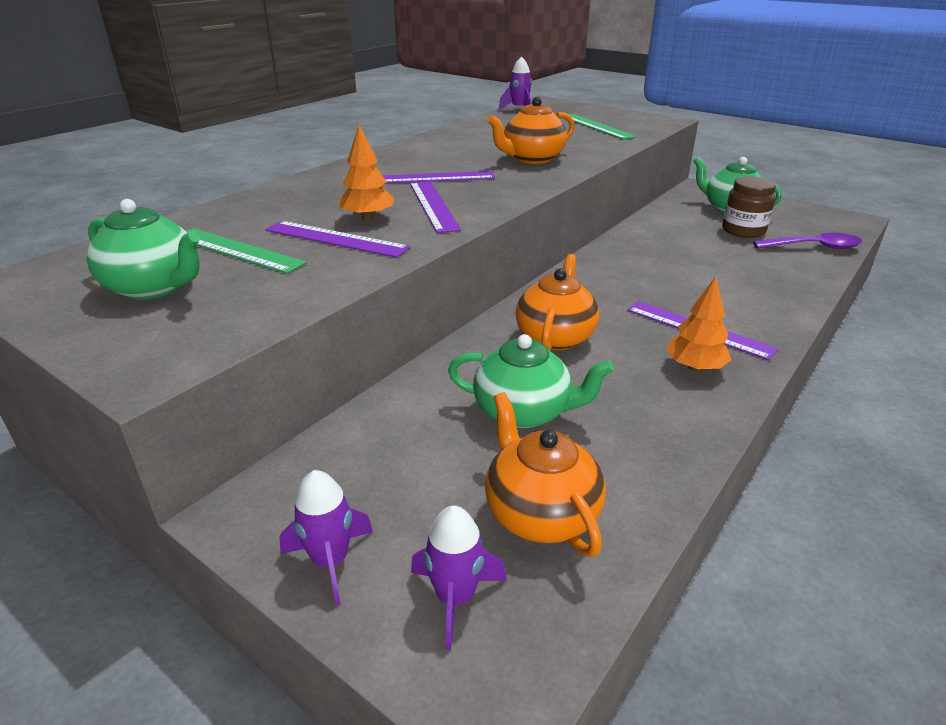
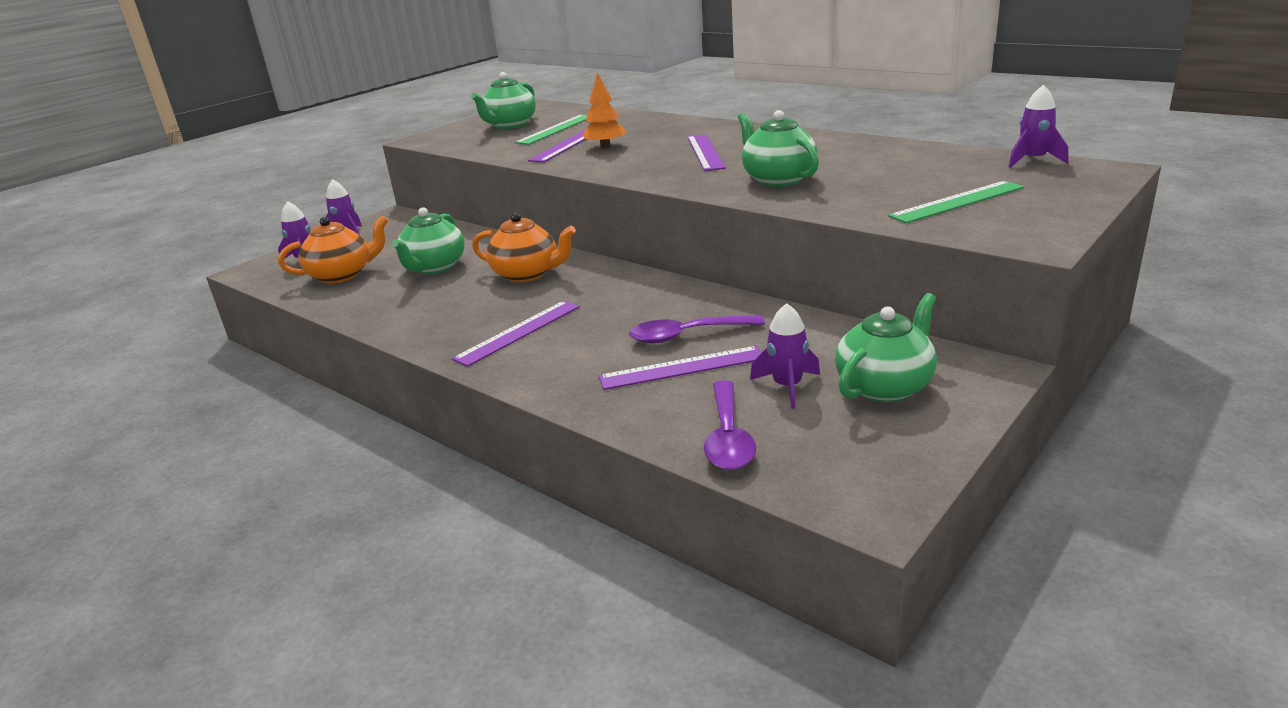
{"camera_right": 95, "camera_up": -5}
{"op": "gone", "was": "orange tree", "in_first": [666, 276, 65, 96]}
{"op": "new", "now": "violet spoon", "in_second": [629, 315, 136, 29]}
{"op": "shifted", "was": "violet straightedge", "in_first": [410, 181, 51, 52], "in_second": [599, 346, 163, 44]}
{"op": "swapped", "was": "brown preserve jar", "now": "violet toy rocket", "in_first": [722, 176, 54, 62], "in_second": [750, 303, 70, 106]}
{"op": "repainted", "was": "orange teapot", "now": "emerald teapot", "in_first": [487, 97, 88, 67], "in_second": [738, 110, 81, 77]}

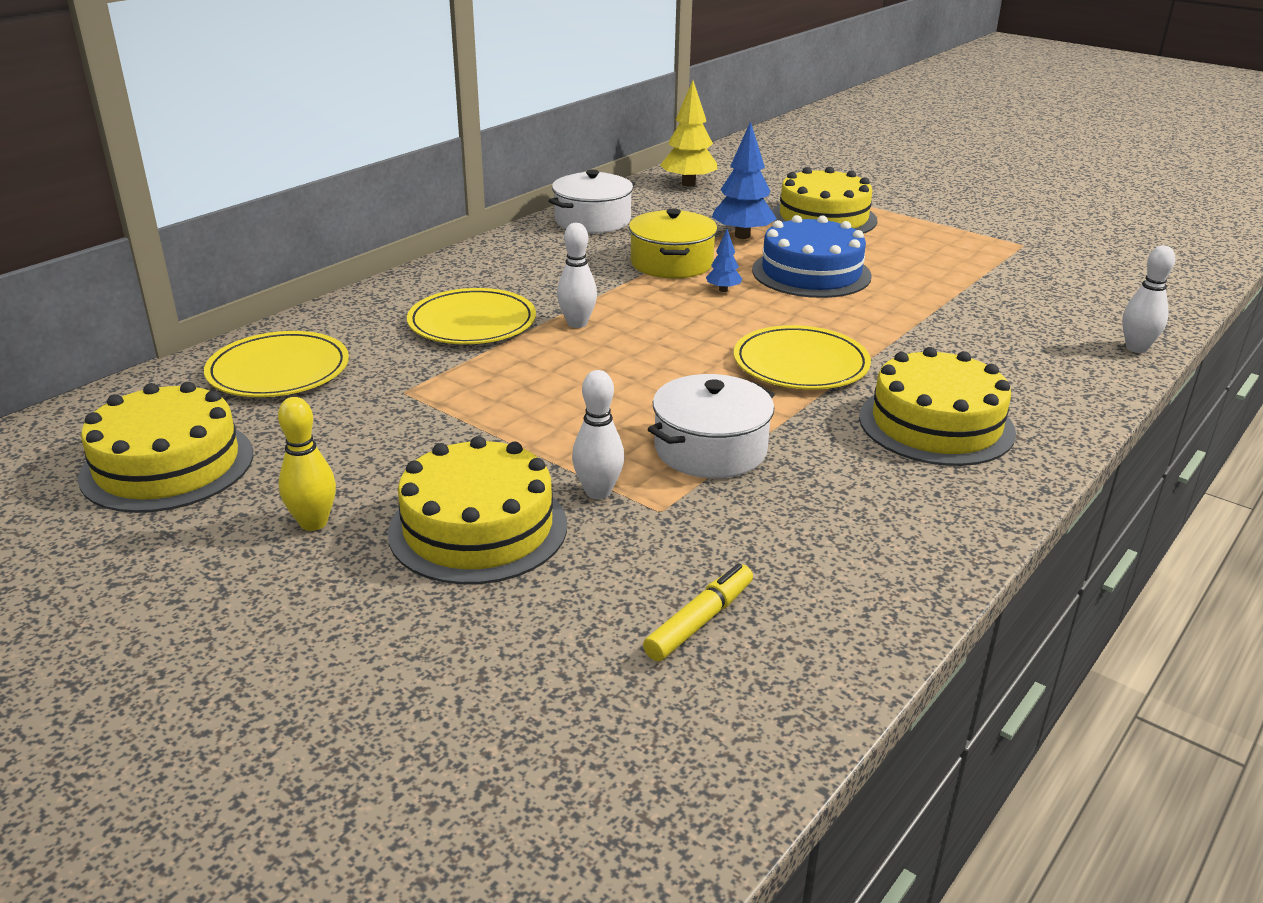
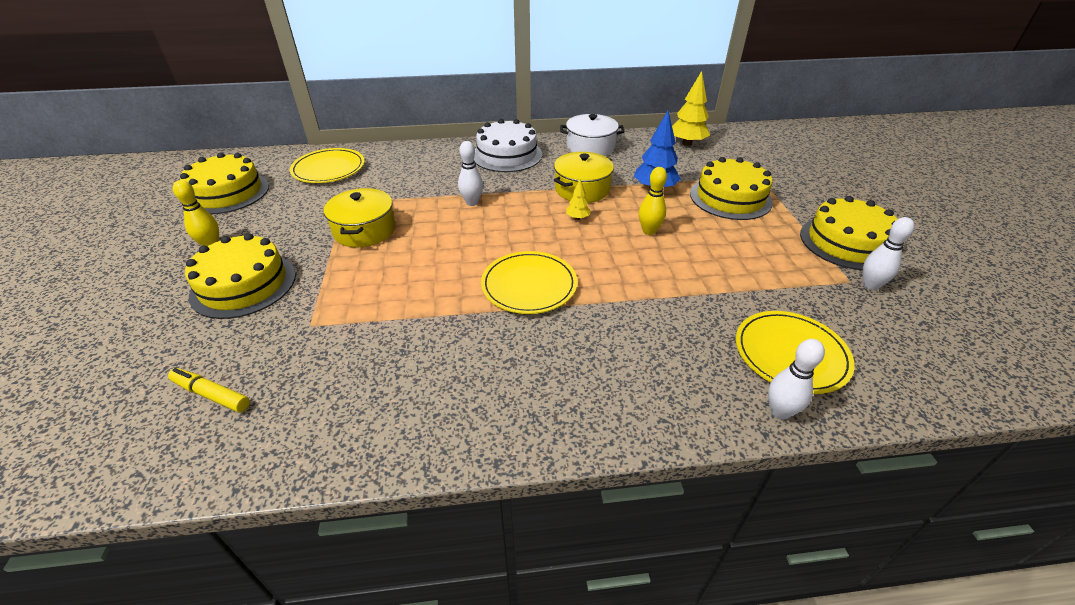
{"camera_right": 45, "camera_up": 10}
{"op": "gone", "was": "pure white pot", "in_first": [648, 374, 127, 104]}
{"op": "new", "now": "bright yellow pot", "in_second": [324, 188, 71, 60]}
{"op": "new", "now": "pure white gateau", "in_second": [474, 119, 68, 53]}
{"op": "shifted", "was": "bright yellow flat dish", "in_first": [407, 288, 129, 56], "in_second": [736, 311, 118, 83]}
{"op": "shifted", "was": "pure white skittle", "in_first": [572, 370, 52, 129], "in_second": [863, 217, 51, 73]}
{"op": "shifted", "was": "bright yellow gateau", "in_first": [859, 347, 157, 119], "in_second": [800, 196, 98, 74]}
{"op": "swapped", "was": "royal blue gateau", "now": "bright yellow skittle", "in_first": [752, 215, 120, 83], "in_second": [639, 167, 28, 68]}
{"op": "repainted", "was": "royal blue tree", "now": "bright yellow tree", "in_first": [706, 229, 36, 63], "in_second": [566, 179, 25, 41]}
{"op": "rotated", "was": "bright yellow marker pen", "in_first": [643, 563, 110, 98], "in_second": [168, 368, 82, 44], "clockwise": -150}

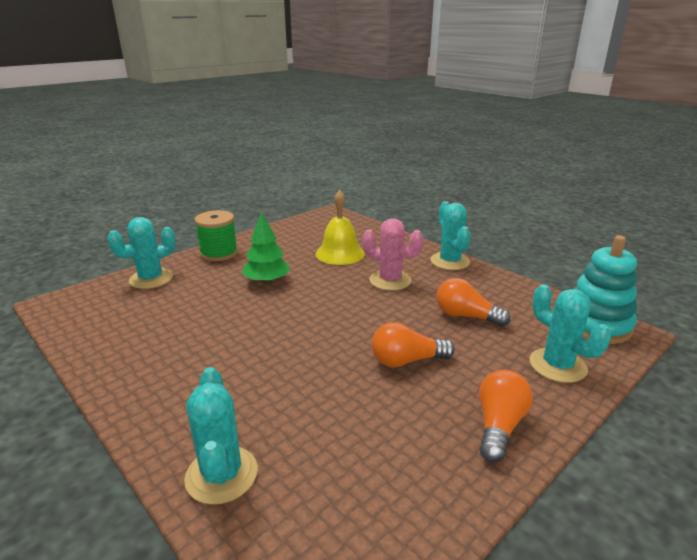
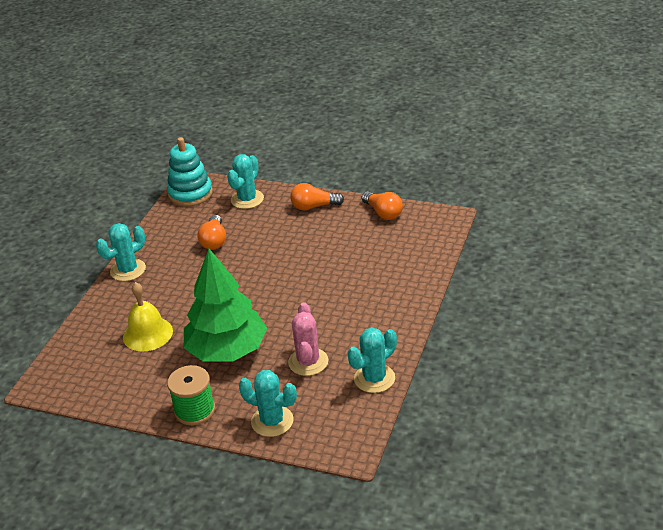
{"camera_right": -115, "camera_up": 10}
{"op": "shifted", "was": "aqua prickly plant", "in_first": [184, 367, 74, 138], "in_second": [347, 327, 50, 66]}
{"op": "shifted", "was": "rose-pink prickly plant", "in_first": [363, 218, 60, 73], "in_second": [288, 302, 40, 74]}
{"op": "shifted", "was": "orange light bulb", "in_first": [371, 322, 84, 45], "in_second": [362, 191, 41, 29]}
{"op": "scaled", "was": "emerald tree", "in_first": [243, 212, 47, 71], "in_second": [184, 249, 83, 113], "ratio": 1.89}

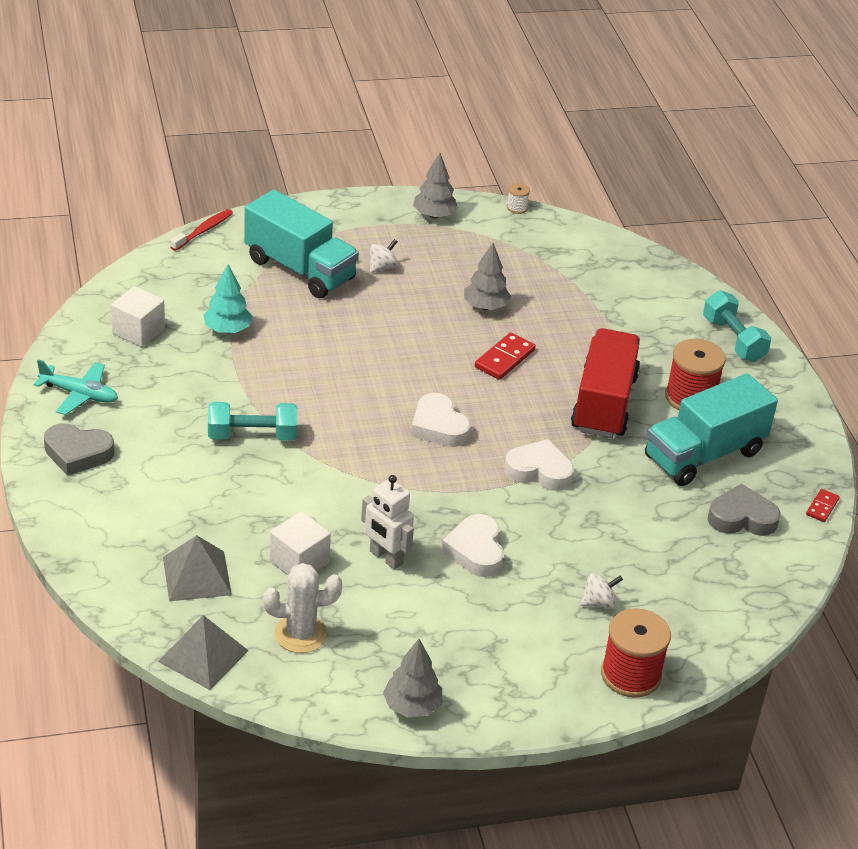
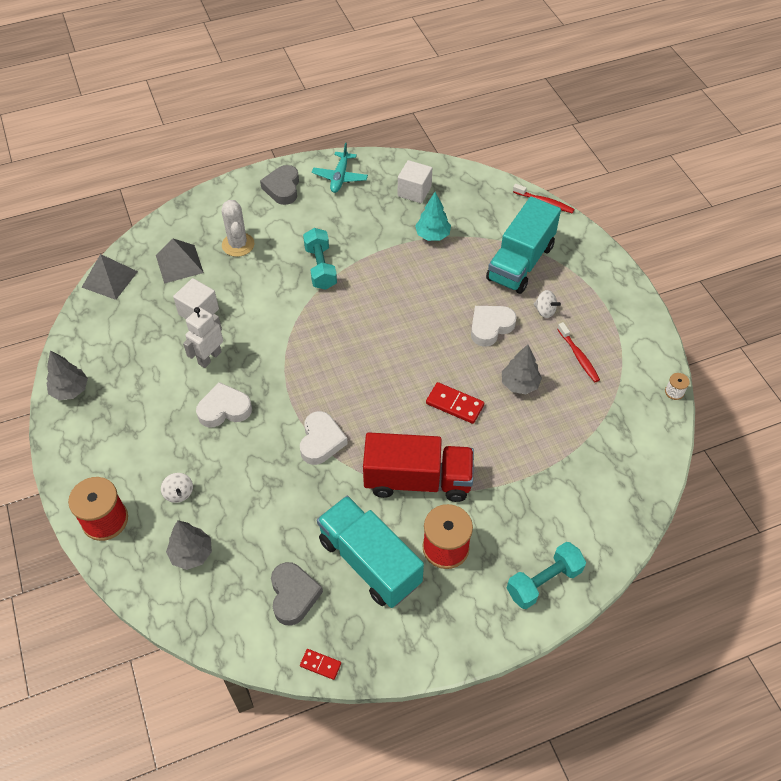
{"camera_right": 85, "camera_up": 15}
{"op": "new", "now": "red tooth brush", "in_second": [557, 322, 43, 60]}
{"op": "shifted", "was": "pure white prickly plant", "in_first": [263, 563, 79, 90], "in_second": [221, 200, 34, 57]}
{"op": "shifted", "was": "pure white heart shape", "in_first": [411, 393, 60, 54], "in_second": [471, 306, 46, 41]}
{"op": "shifted", "was": "grey tree", "in_first": [413, 153, 45, 65], "in_second": [166, 520, 46, 50]}

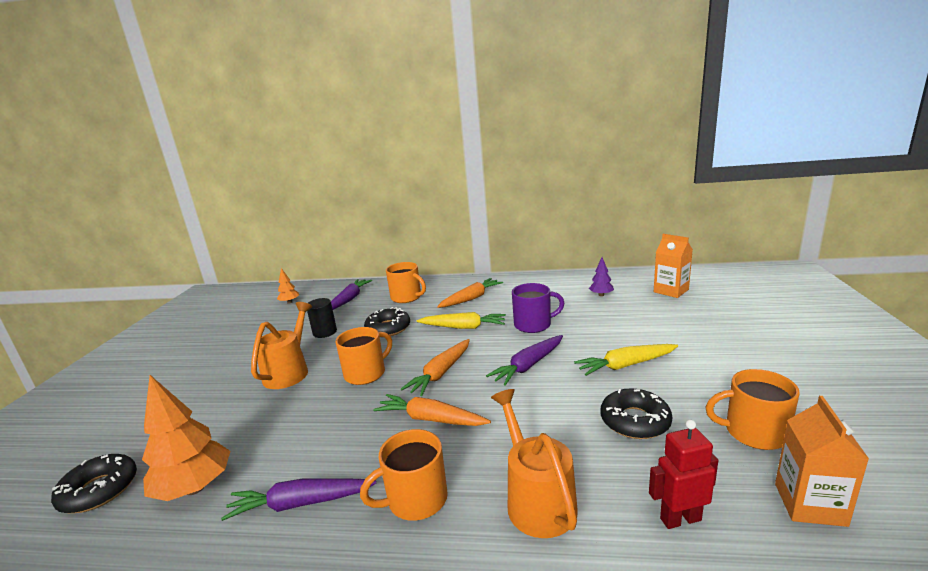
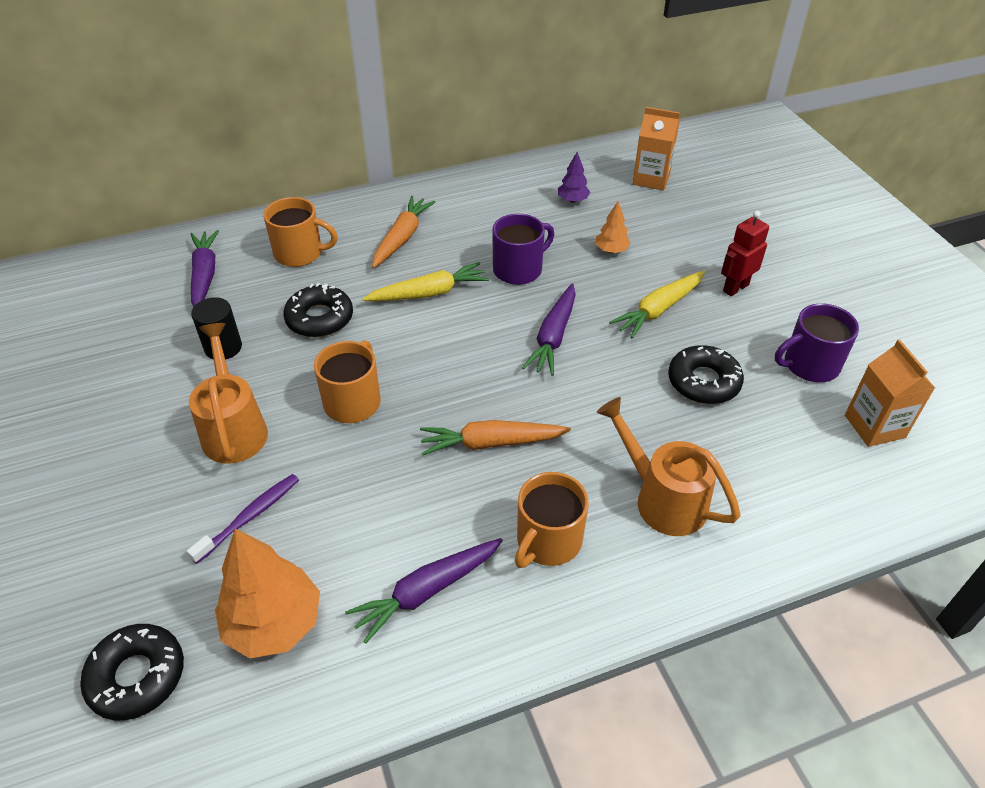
{"camera_right": -30, "camera_up": 25}
{"op": "gone", "was": "orange root vegetable", "in_first": [401, 339, 69, 57]}
{"op": "new", "now": "violet tooth brush", "in_second": [187, 474, 112, 90]}
{"op": "shifted", "was": "orange tree", "in_first": [277, 268, 22, 36], "in_second": [596, 201, 35, 52]}
{"op": "shifted", "was": "red robot figure", "in_first": [649, 420, 69, 109], "in_second": [721, 211, 48, 85]}
{"op": "repainted", "was": "orange mug", "now": "violet mug", "in_first": [705, 369, 95, 81], "in_second": [775, 303, 84, 79]}

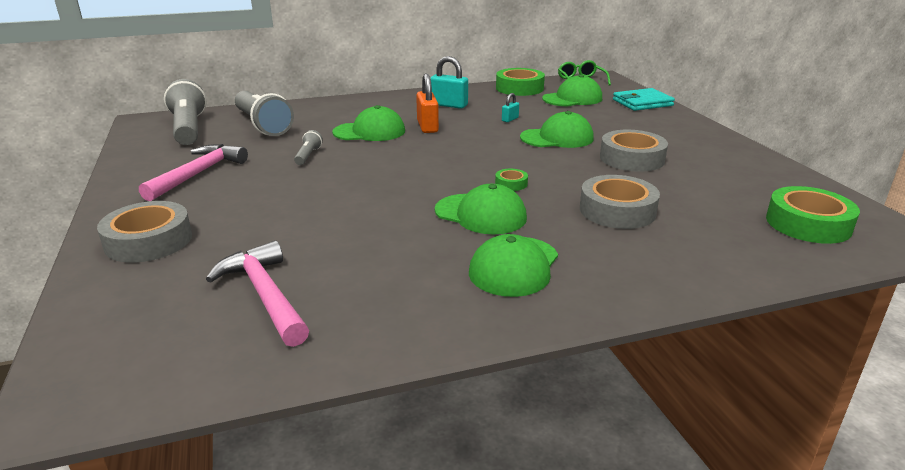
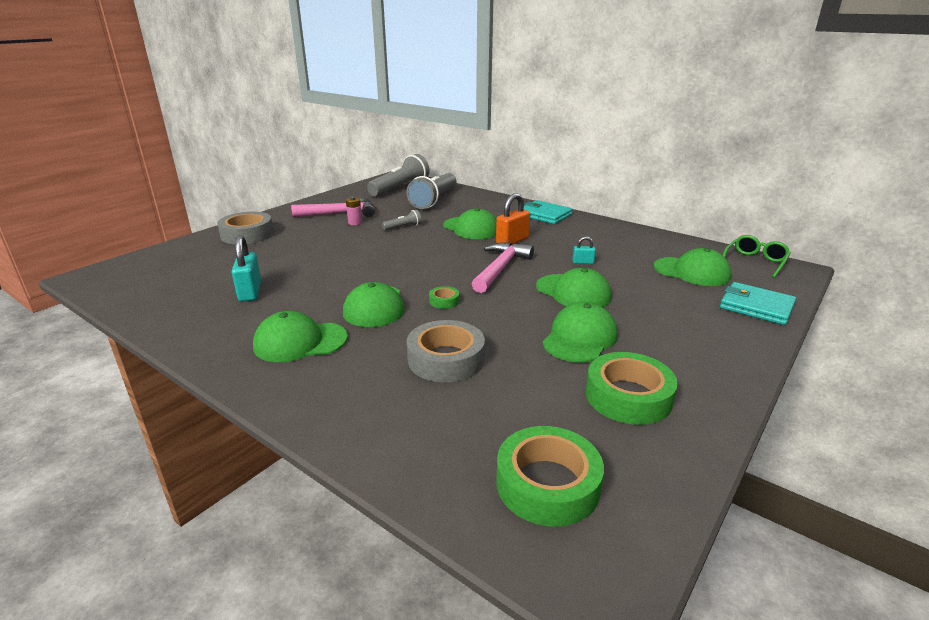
{"camera_right": 55, "camera_up": 0}
{"op": "new", "now": "rose-pink battery", "in_second": [346, 197, 16, 28]}
{"op": "new", "now": "aqua wallet", "in_second": [524, 200, 48, 24]}
{"op": "shifted", "was": "rose-pink carpenter's hammer", "in_first": [206, 241, 103, 106], "in_second": [472, 242, 62, 51]}
{"op": "shifted", "was": "aqua small lock", "in_first": [430, 56, 38, 53], "in_second": [232, 235, 29, 67]}
{"op": "shifted", "was": "emerald sticky tape", "in_first": [496, 68, 49, 28], "in_second": [586, 352, 92, 73]}
{"op": "swapped", "was": "grey sticky tape", "now": "emerald peaked cap", "in_first": [600, 130, 68, 42], "in_second": [542, 302, 76, 61]}

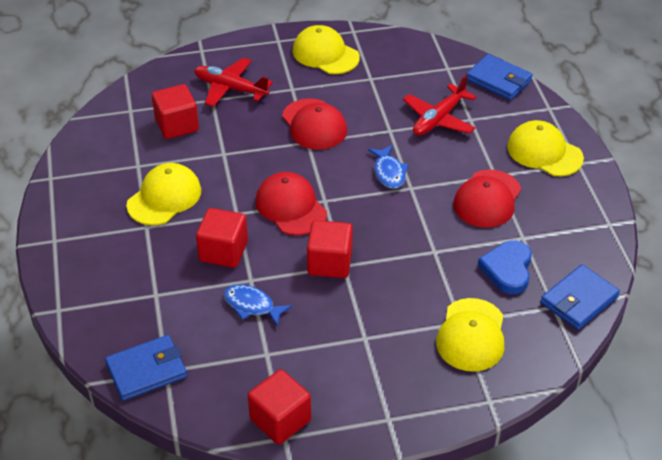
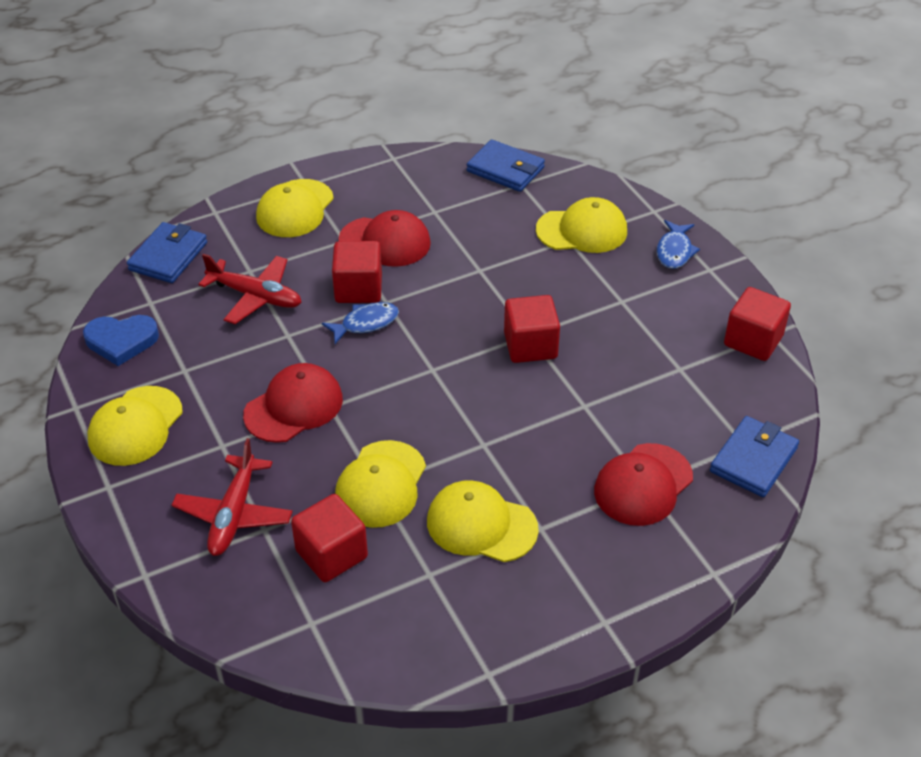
{"camera_right": -105, "camera_up": 0}
{"op": "new", "now": "bright yellow peaked cap", "in_second": [335, 440, 91, 88]}
{"op": "shifted", "was": "red cube", "in_first": [196, 208, 52, 60], "in_second": [332, 241, 50, 62]}
{"op": "shifted", "was": "royal blue toy fish", "in_first": [224, 284, 68, 43], "in_second": [657, 220, 43, 49]}
{"op": "shifted", "was": "red peaked cap", "in_first": [255, 172, 72, 64], "in_second": [594, 443, 99, 83]}
{"op": "shifted", "was": "royal blue heart shape", "in_first": [478, 241, 54, 53], "in_second": [83, 315, 76, 51]}
{"op": "rotated", "was": "royal blue wallet", "in_first": [105, 335, 82, 66], "in_second": [710, 416, 89, 81], "clockwise": 75}

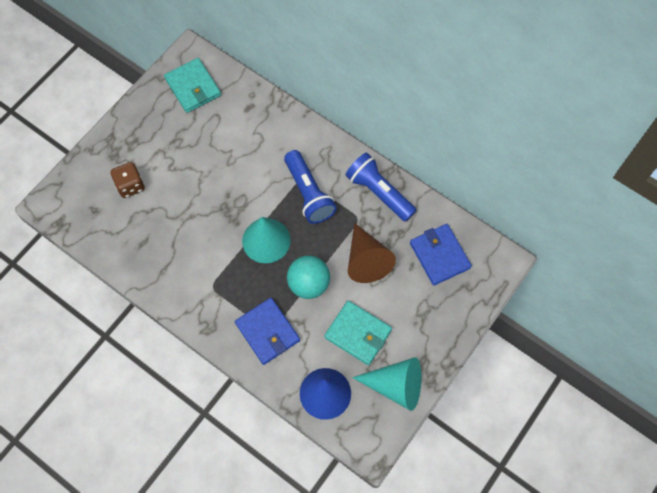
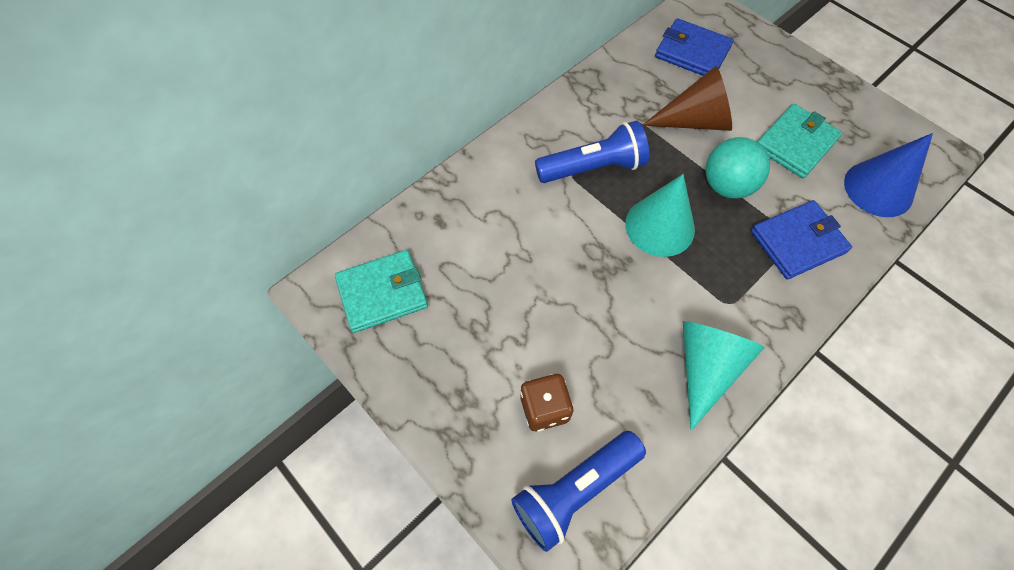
{"camera_right": -80, "camera_up": -5}
{"op": "shifted", "was": "royal blue pocket torch", "in_first": [345, 153, 71, 69], "in_second": [511, 431, 135, 121]}
{"op": "shifted", "was": "aqua cone shape", "in_first": [352, 357, 70, 54], "in_second": [683, 321, 82, 110]}
{"op": "rotated", "was": "royal blue wallet", "in_first": [410, 224, 62, 62], "in_second": [655, 18, 79, 58], "clockwise": 45}

